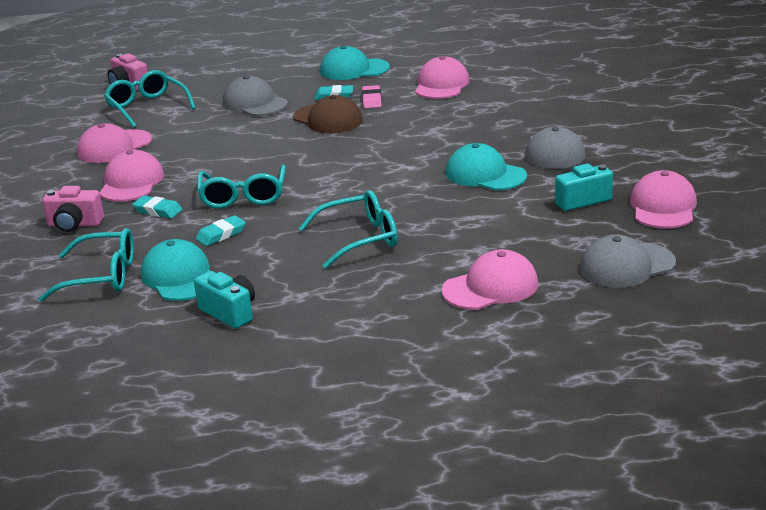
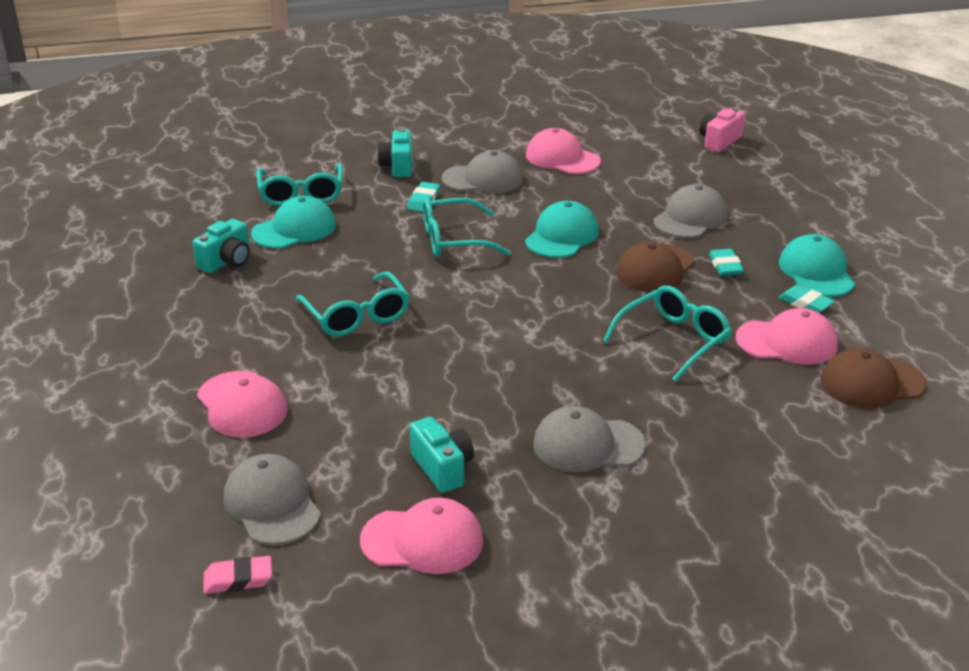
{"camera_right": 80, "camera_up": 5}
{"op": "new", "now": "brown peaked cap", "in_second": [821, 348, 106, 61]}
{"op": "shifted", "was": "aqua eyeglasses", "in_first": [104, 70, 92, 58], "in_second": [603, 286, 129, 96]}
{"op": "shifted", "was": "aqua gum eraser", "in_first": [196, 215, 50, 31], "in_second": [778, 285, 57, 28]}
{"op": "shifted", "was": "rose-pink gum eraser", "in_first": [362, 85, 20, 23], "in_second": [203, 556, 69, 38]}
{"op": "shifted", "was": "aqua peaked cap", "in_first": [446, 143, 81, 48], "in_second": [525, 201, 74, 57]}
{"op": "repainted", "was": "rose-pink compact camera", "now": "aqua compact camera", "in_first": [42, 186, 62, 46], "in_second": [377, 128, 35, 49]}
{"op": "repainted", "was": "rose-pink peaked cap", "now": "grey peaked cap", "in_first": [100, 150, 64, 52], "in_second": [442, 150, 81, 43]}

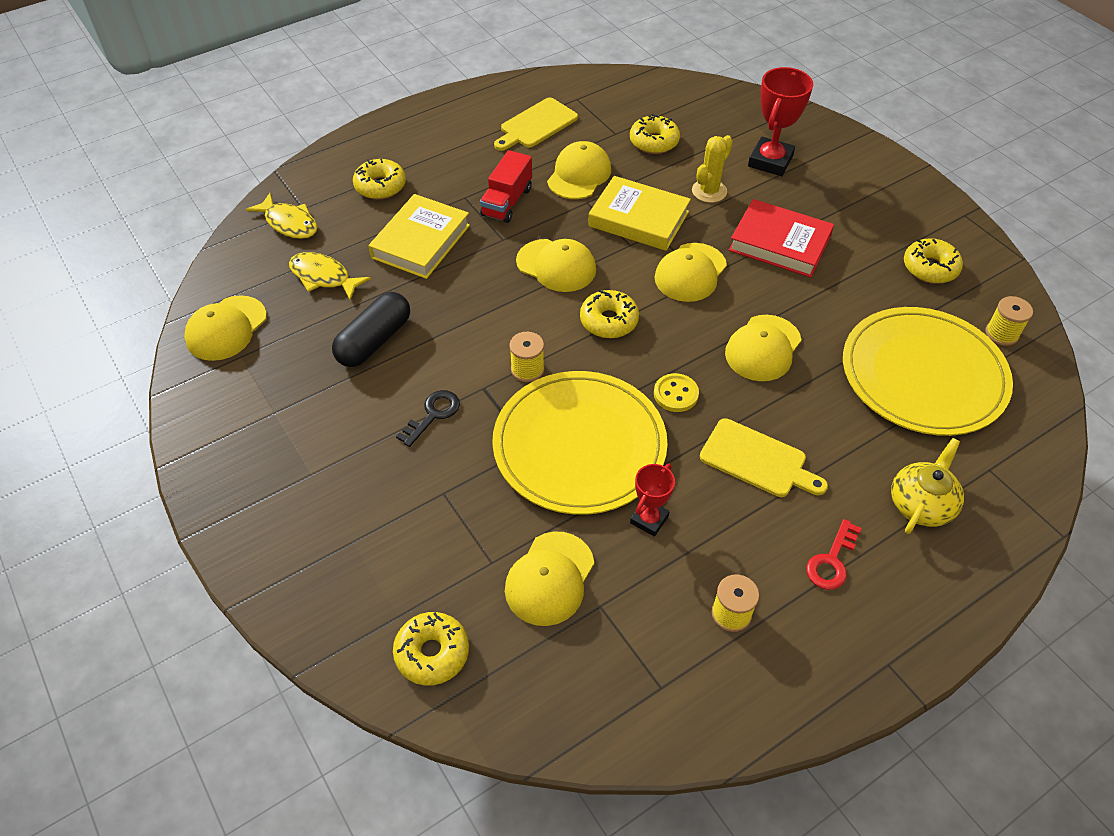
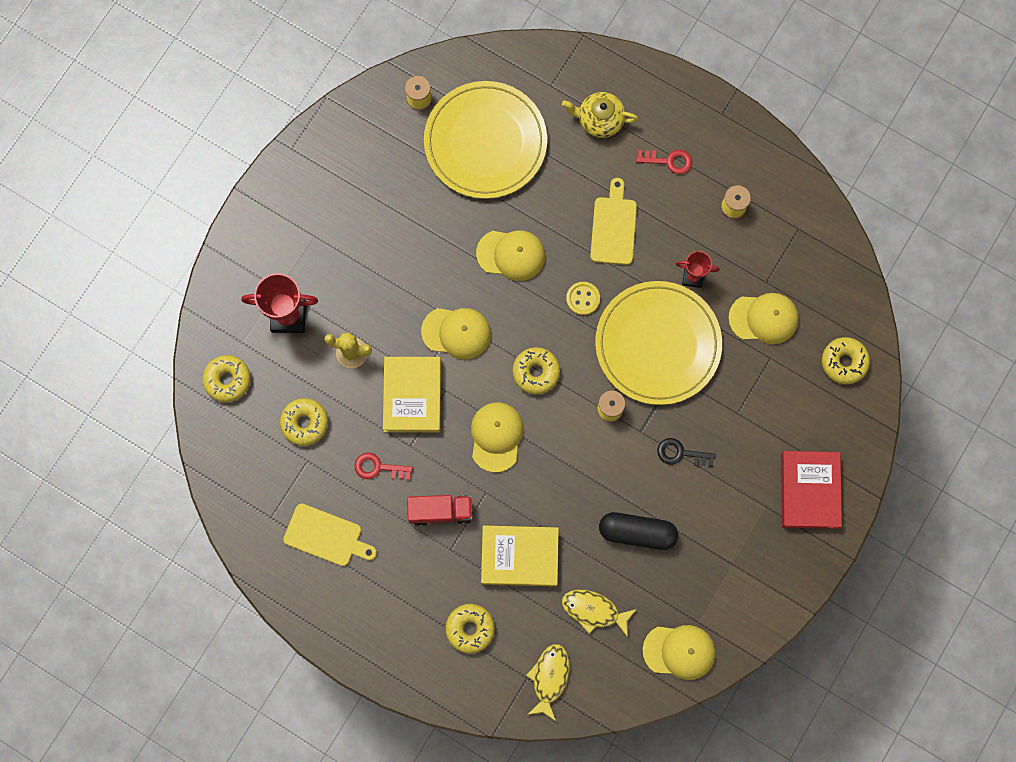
{"camera_right": -115, "camera_up": 25}
{"op": "shifted", "was": "red book", "in_first": [729, 199, 105, 79], "in_second": [781, 451, 61, 78]}
{"op": "shifted", "was": "bright yellow doughnut", "in_first": [904, 238, 59, 46], "in_second": [202, 355, 49, 47]}
{"op": "swapped", "was": "bright yellow peaked cap", "now": "red door key", "in_first": [547, 141, 64, 58], "in_second": [355, 453, 58, 27]}
{"op": "rotated", "was": "bright yellow toy fish", "in_first": [289, 252, 82, 48], "in_second": [562, 590, 75, 47], "clockwise": 105}

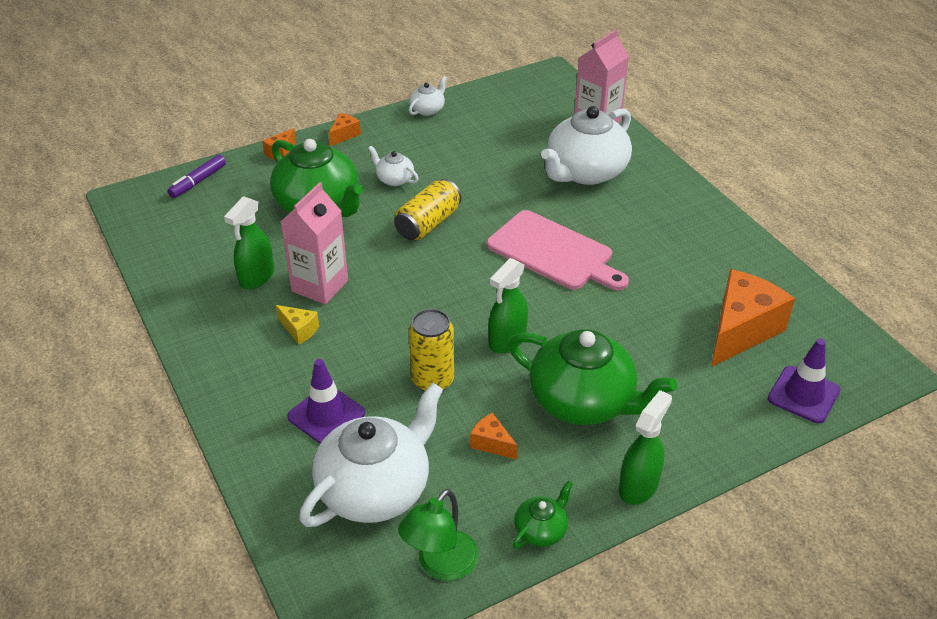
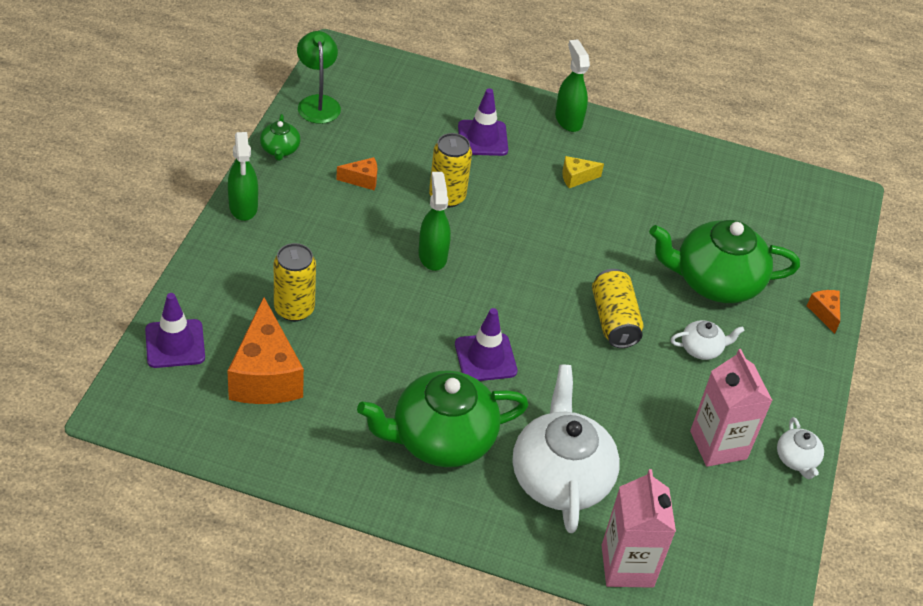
{"camera_right": 130, "camera_up": 5}
{"op": "gone", "was": "violet marker pen", "in_first": [167, 155, 59, 43]}
{"op": "gone", "was": "pure white teapot", "in_first": [299, 383, 144, 144]}
{"op": "gone", "was": "orange cheese wedge", "in_first": [329, 113, 32, 33]}
{"op": "new", "now": "bright yellow can", "in_second": [274, 243, 42, 78]}
{"op": "shifted", "was": "emerald spray bottle", "in_first": [224, 196, 50, 93], "in_second": [555, 39, 35, 93]}
{"op": "shifted", "was": "rose-pink carton", "in_first": [281, 182, 67, 123], "in_second": [690, 349, 83, 118]}
{"op": "shifted", "was": "emerald teapot", "in_first": [508, 329, 169, 96], "in_second": [357, 370, 171, 97]}
{"op": "swapped", "was": "rose-pink cutting board", "now": "violet safety cone", "in_first": [487, 210, 142, 81], "in_second": [455, 308, 62, 73]}

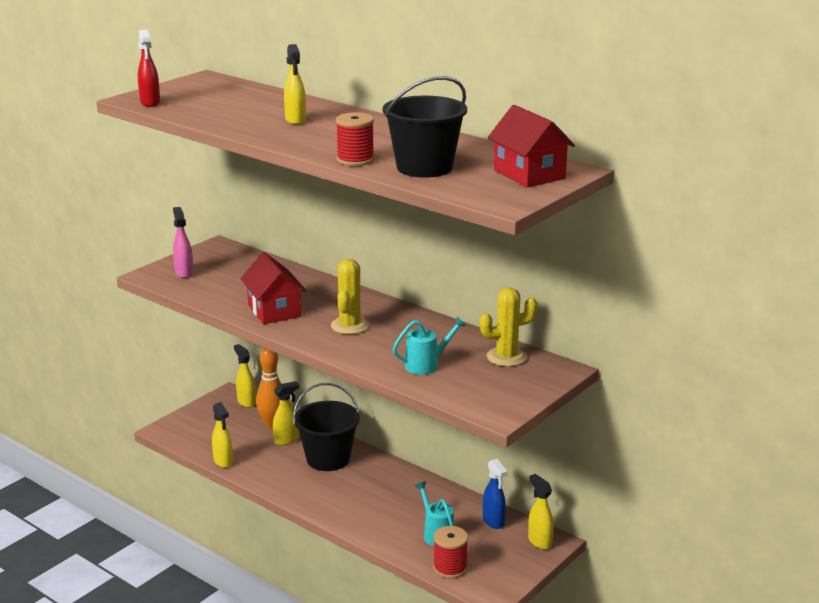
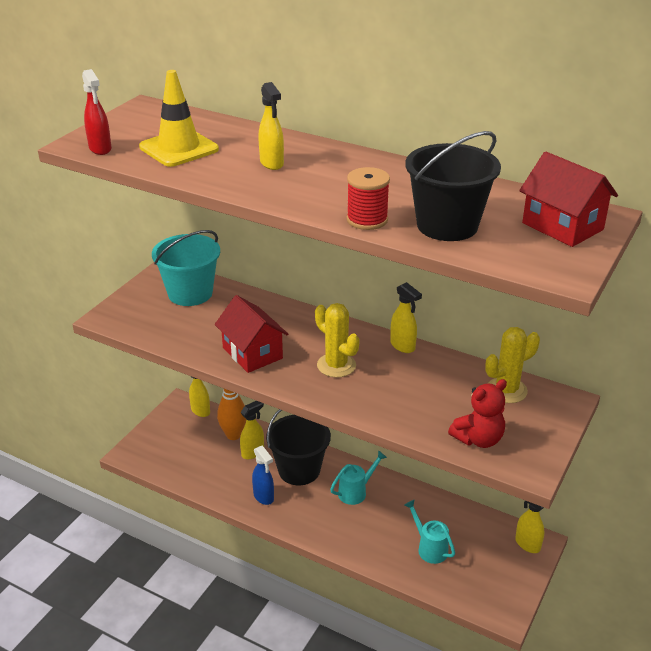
{"camera_right": -10, "camera_up": 10}
{"op": "gone", "was": "rose-pink spray bottle", "in_first": [173, 207, 21, 71]}
{"op": "gone", "was": "red spool", "in_first": [433, 526, 35, 53]}
{"op": "new", "now": "bright yellow safety cone", "in_second": [139, 70, 80, 97]}
{"op": "new", "now": "aqua pail", "in_second": [152, 230, 68, 76]}
{"op": "new", "now": "red teddy", "in_second": [448, 379, 59, 69]}
{"op": "shifted", "was": "bright yellow spray bottle", "in_first": [212, 402, 21, 66], "in_second": [390, 282, 32, 71]}
{"op": "shifted", "was": "aqua watering can", "in_first": [392, 317, 74, 58], "in_second": [330, 450, 57, 55]}
{"op": "shifted", "was": "royal blue spray bottle", "in_first": [483, 459, 24, 70], "in_second": [252, 445, 22, 60]}
{"op": "rotated", "was": "bright yellow prickly plant", "in_first": [331, 259, 38, 75], "in_second": [315, 303, 45, 75], "clockwise": -45}

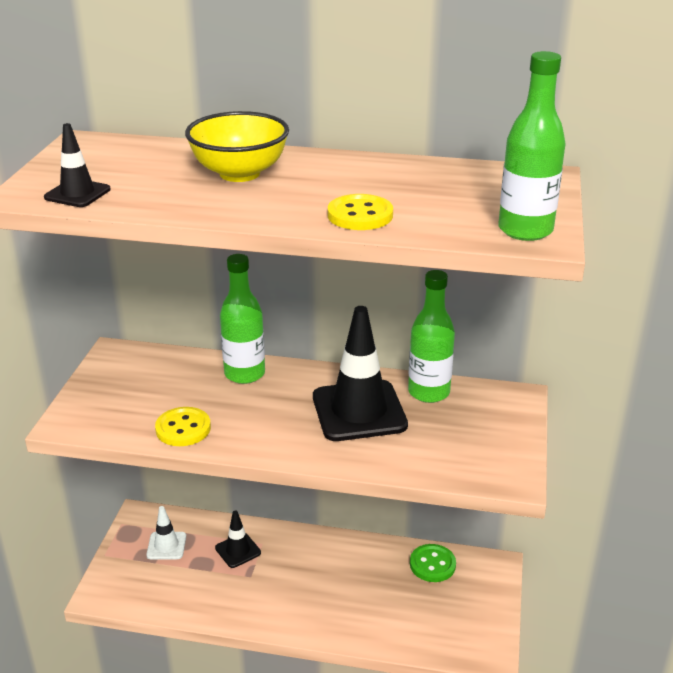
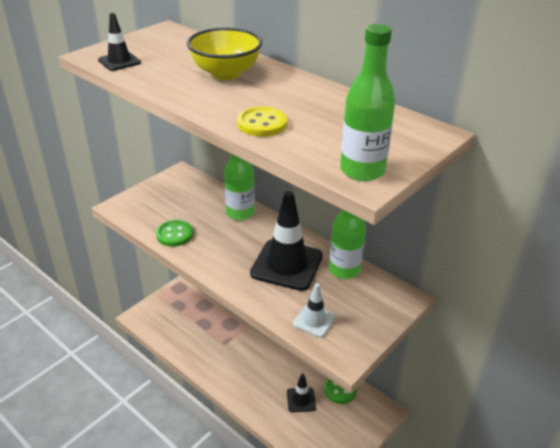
{"camera_right": 30, "camera_up": 5}
{"op": "shifted", "was": "pure white safety cone", "in_first": [146, 506, 40, 53], "in_second": [293, 283, 43, 55]}
{"op": "shifted", "was": "jet-black safety cone", "in_first": [215, 510, 46, 58], "in_second": [287, 374, 29, 38]}
{"op": "repainted", "was": "bright yellow button", "now": "emerald button", "in_first": [155, 407, 56, 39], "in_second": [156, 220, 37, 27]}

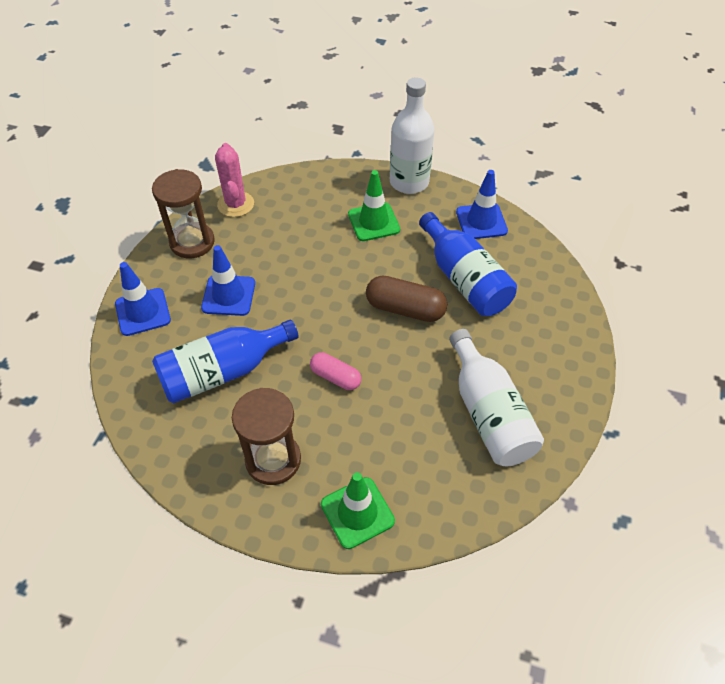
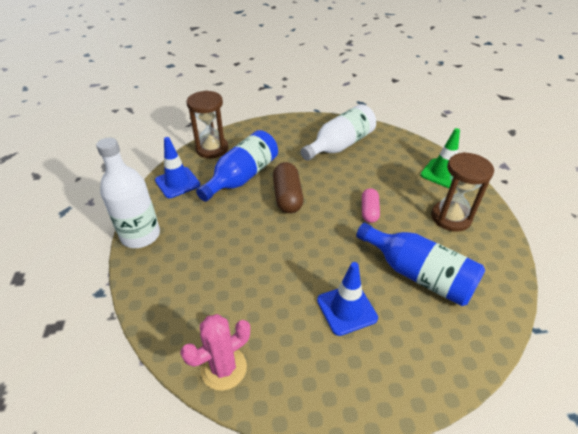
{"camera_right": -115, "camera_up": -10}
{"op": "gone", "was": "royal blue safety cone", "in_first": [115, 262, 56, 74]}
{"op": "gone", "was": "emerald safety cone", "in_first": [348, 170, 52, 71]}
{"op": "shifted", "was": "brown sandglass", "in_first": [152, 169, 63, 89], "in_second": [187, 91, 41, 68]}

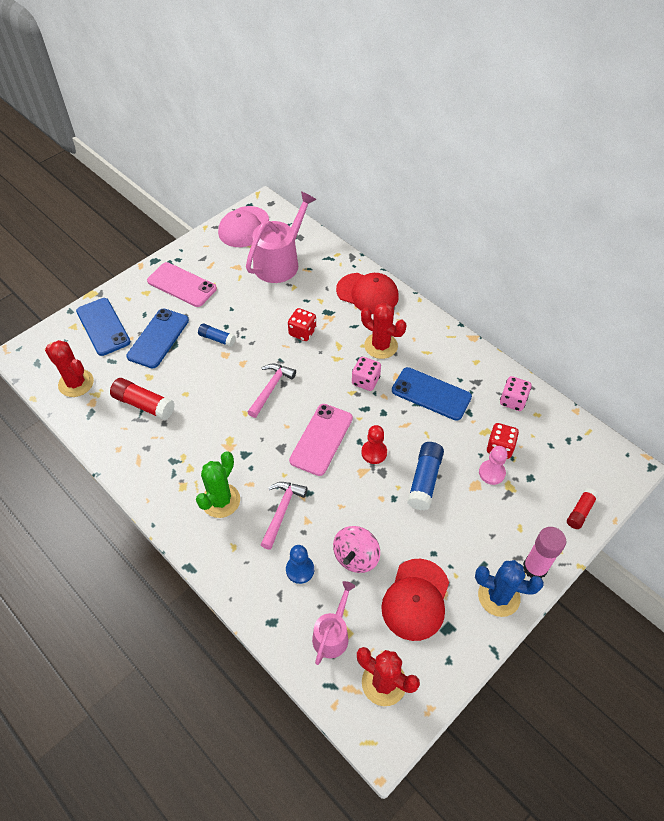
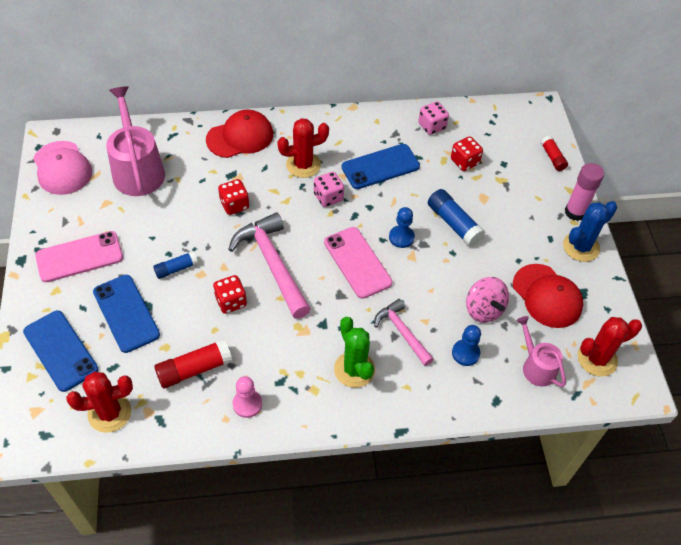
{"camera_right": -55, "camera_up": 0}
{"op": "new", "now": "red dice", "in_second": [213, 275, 34, 39]}
{"op": "shifted", "was": "rose-pink chess pawn", "in_first": [479, 446, 28, 39], "in_second": [233, 376, 29, 42]}
{"op": "repainted", "was": "red chess pawn", "now": "royal blue chess pawn", "in_first": [361, 425, 26, 39], "in_second": [389, 207, 26, 41]}
{"op": "rotated", "was": "royal blue smartphone", "in_first": [76, 298, 55, 58], "in_second": [23, 310, 75, 82], "clockwise": 45}
{"op": "scaled", "was": "rose-pink carpenter's hammer", "in_first": [247, 364, 49, 54], "in_second": [228, 212, 83, 107], "ratio": 1.67}

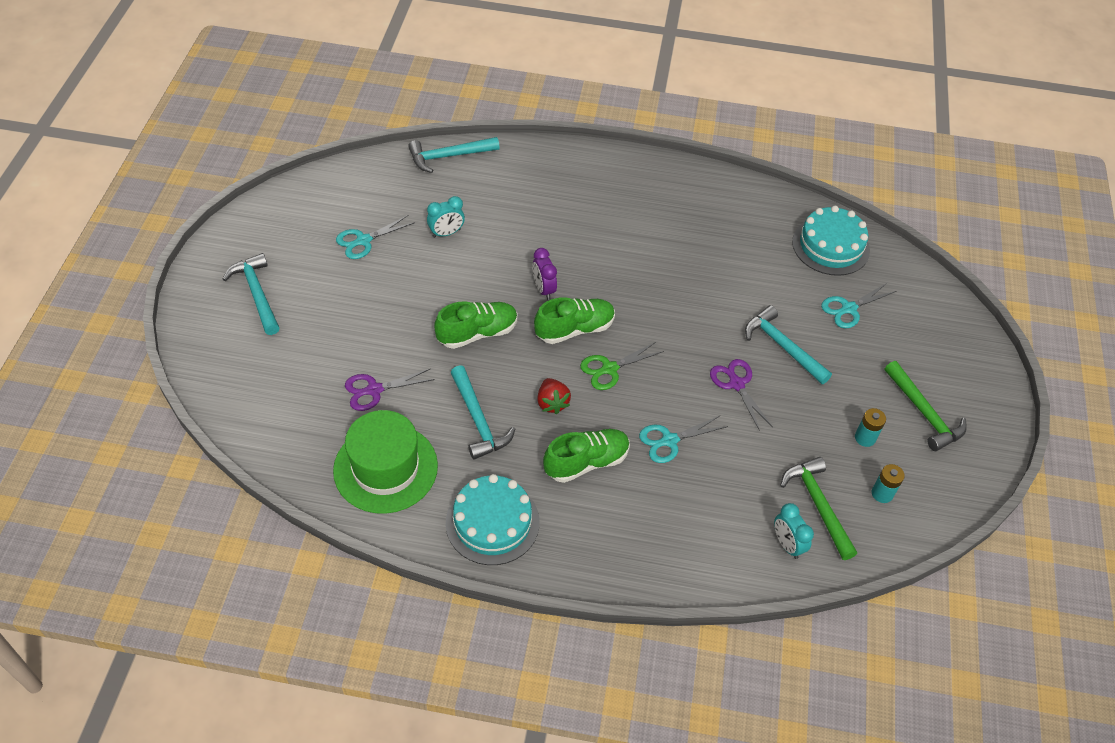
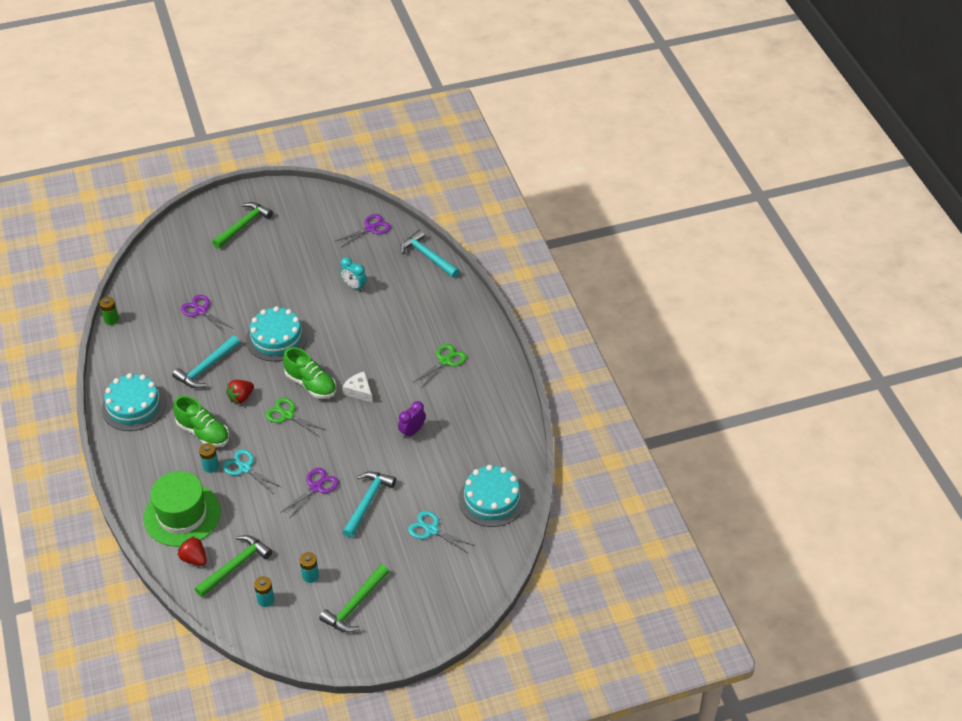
{"camera_right": 65, "camera_up": -5}
{"op": "gone", "was": "aqua shears", "in_first": [336, 215, 79, 44]}
{"op": "new", "now": "emerald battery", "in_second": [99, 297, 20, 28]}
{"op": "new", "now": "aqua battery", "in_second": [199, 443, 20, 30]}
{"op": "new", "now": "violet shears", "in_second": [336, 214, 55, 34]}
{"op": "new", "now": "pure white cheese wedge", "in_second": [342, 371, 31, 32]}
{"op": "new", "now": "emerald shears", "in_second": [414, 344, 52, 44]}
{"op": "shifted", "was": "emerald top hat", "in_first": [333, 410, 105, 104], "in_second": [144, 471, 77, 76]}
{"op": "shifted", "was": "violet alarm clock", "in_first": [532, 248, 25, 52], "in_second": [398, 401, 28, 38]}
{"op": "swapped", "was": "emerald lace-up shoe", "now": "aqua gateau", "in_first": [434, 301, 83, 48], "in_second": [246, 306, 62, 56]}
{"op": "swapped", "was": "aqua alarm clock", "now": "red strawberry", "in_first": [774, 503, 40, 56], "in_second": [178, 536, 29, 30]}
{"op": "repainted", "was": "aqua carpenter's hammer", "now": "emerald carpenter's hammer", "in_first": [223, 253, 56, 82], "in_second": [212, 202, 61, 46]}

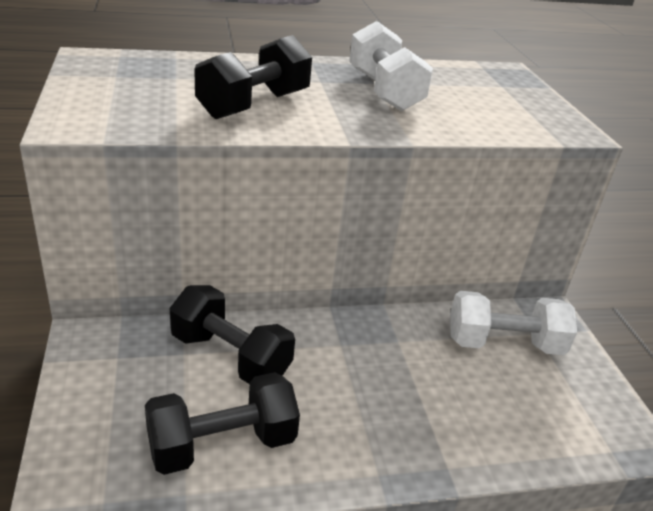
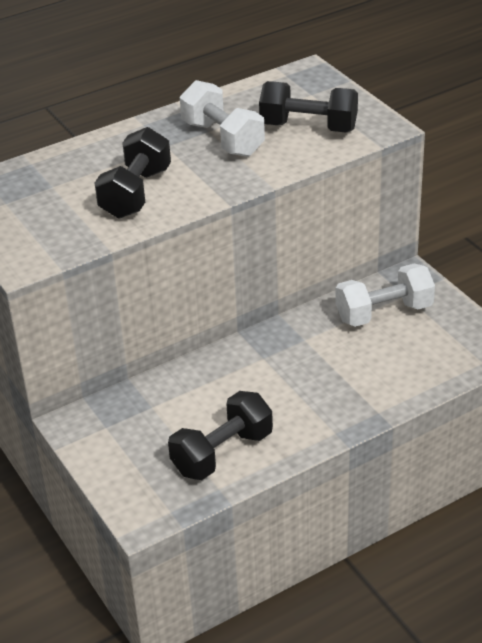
{"camera_right": -15, "camera_up": 5}
{"op": "shifted", "was": "jet-black free weight", "in_first": [170, 285, 125, 99], "in_second": [259, 81, 99, 51]}

